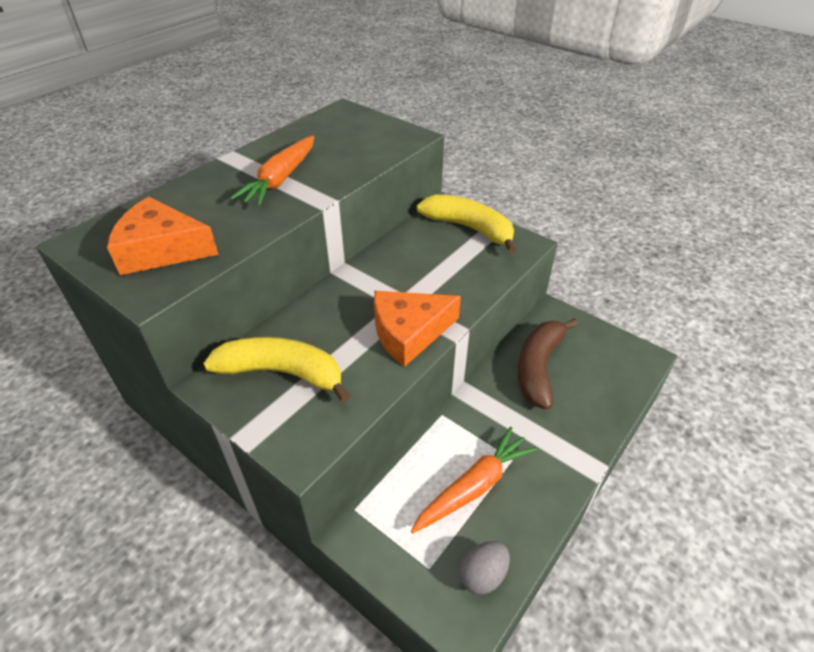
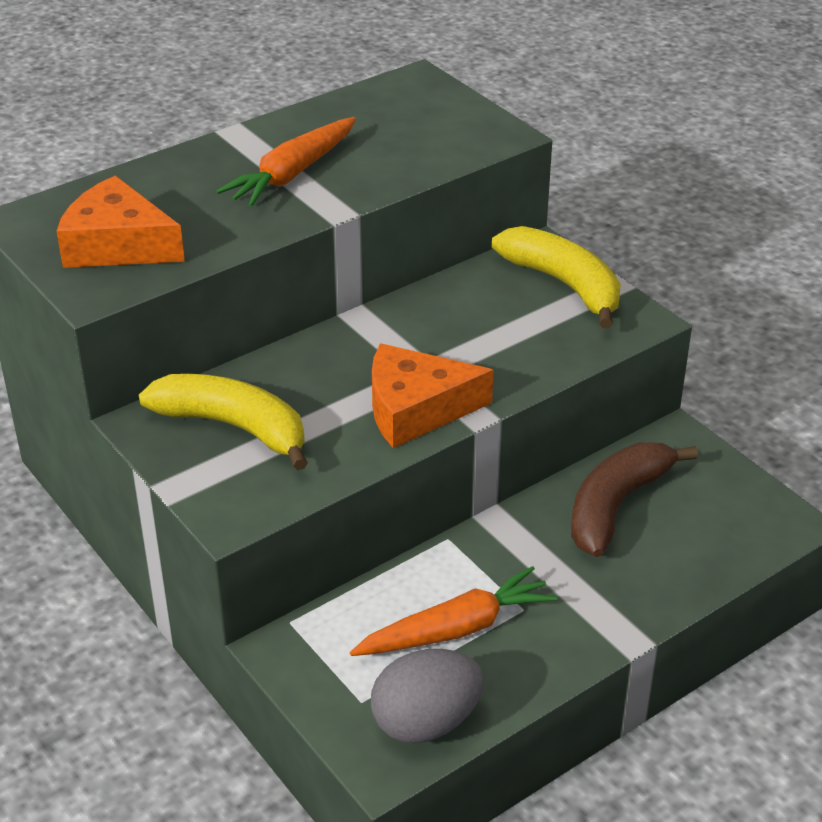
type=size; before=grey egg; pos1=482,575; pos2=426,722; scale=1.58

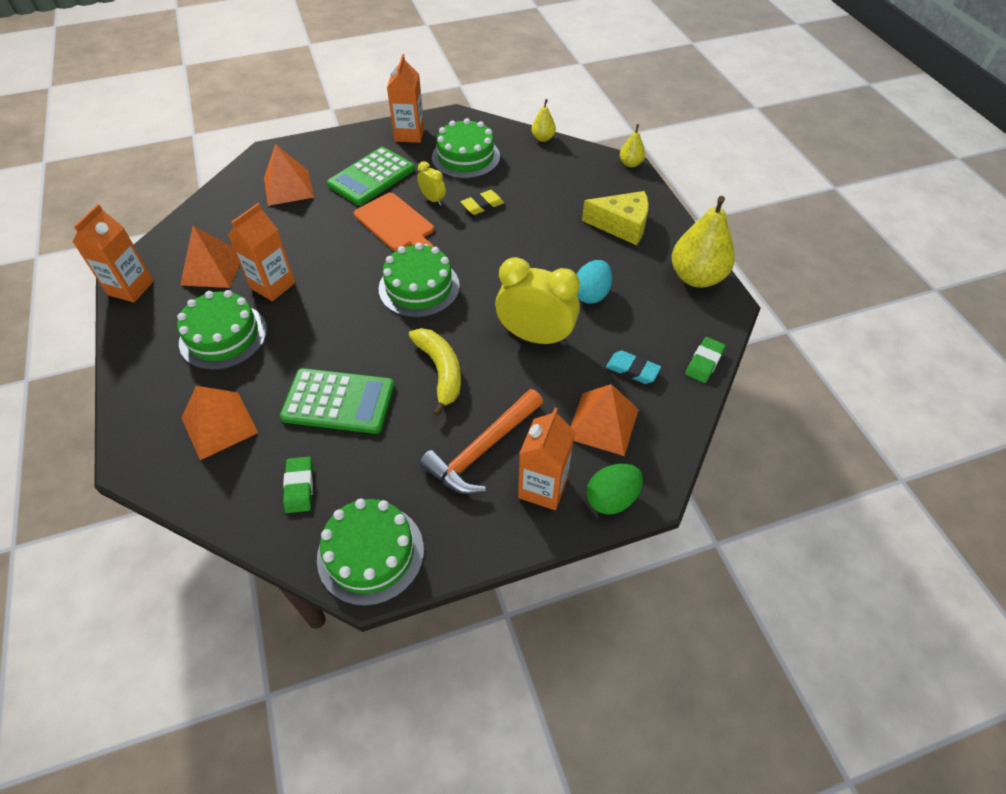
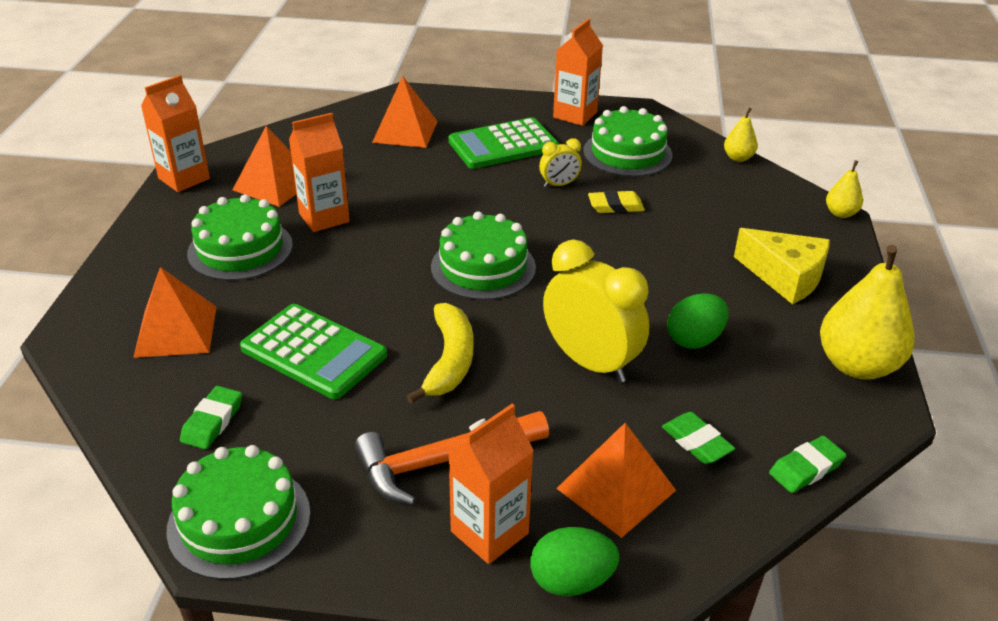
type=spun; before=yellow clock; pos1=433,199; pos2=559,185; turn=90
type=missing; before=orange cutting board; pos1=396,224
type=colour; before=turquoise egg; after=green egg; pos1=591,294; pos2=694,340
type=colour; before=turquoise eraser; after=green eraser; pos1=632,370; pos2=696,442

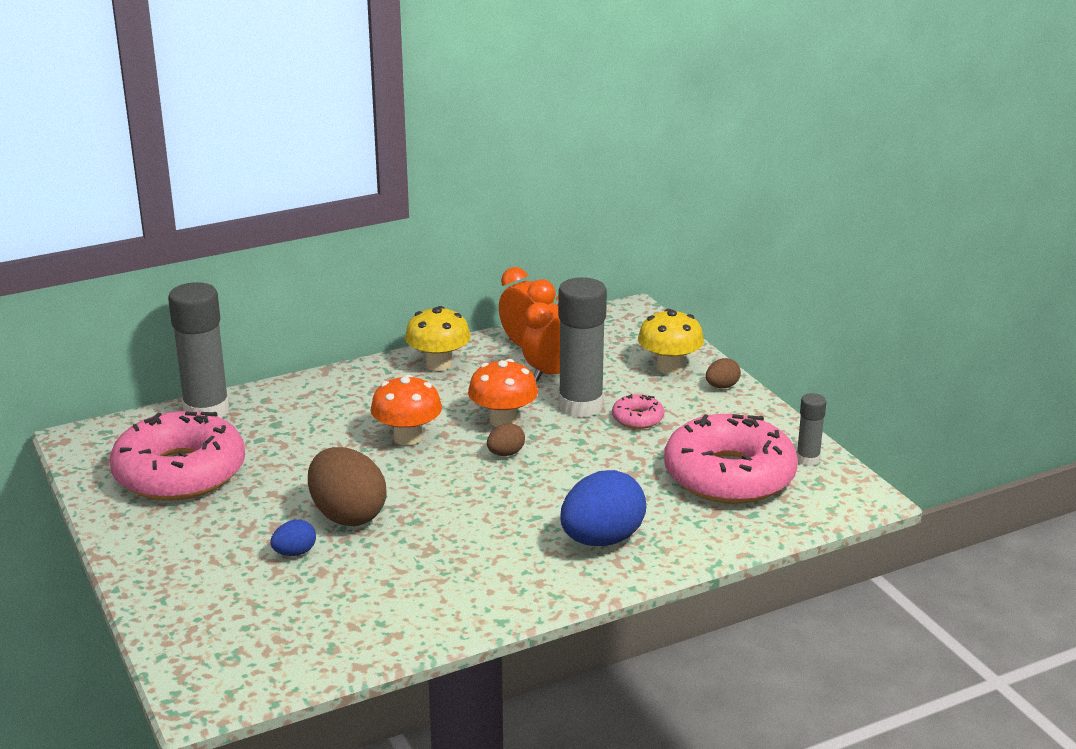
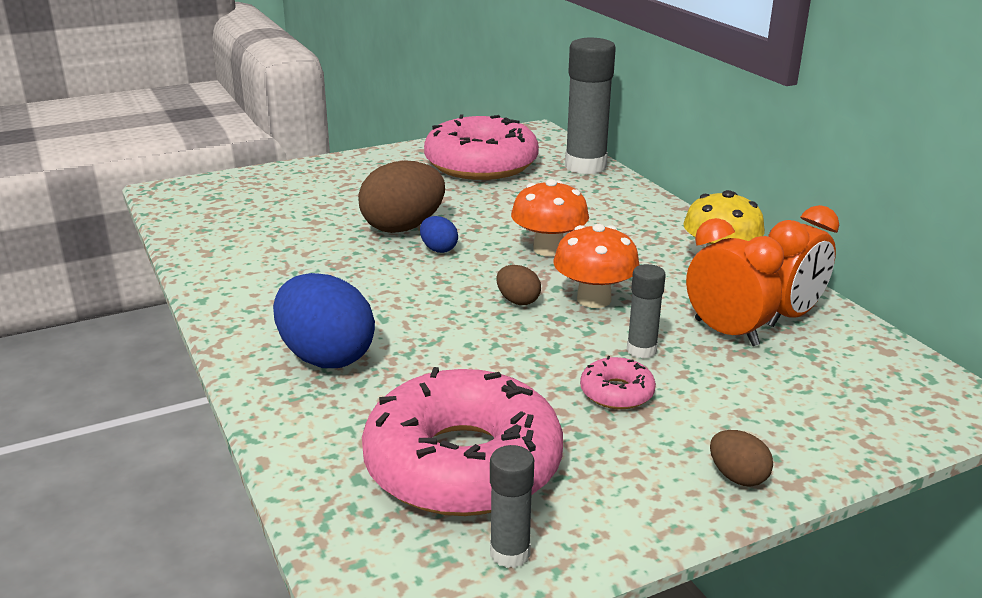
type=size; before=grey glue stick; pos1=580,406; pos2=641,350; scale=0.5
type=missing; before=yellow mushroom; pos1=669,367
type=relocated; before=blue egg; pos1=294,553; pos2=438,249

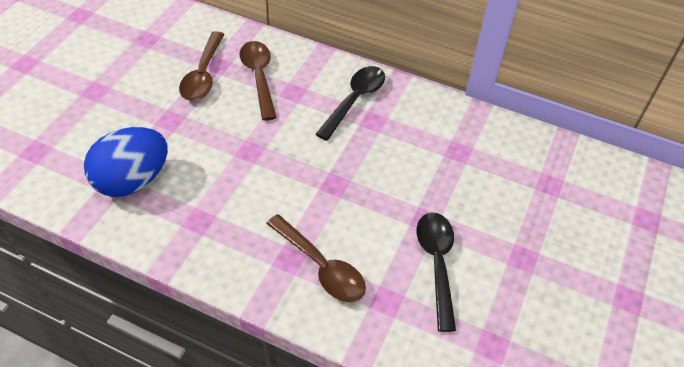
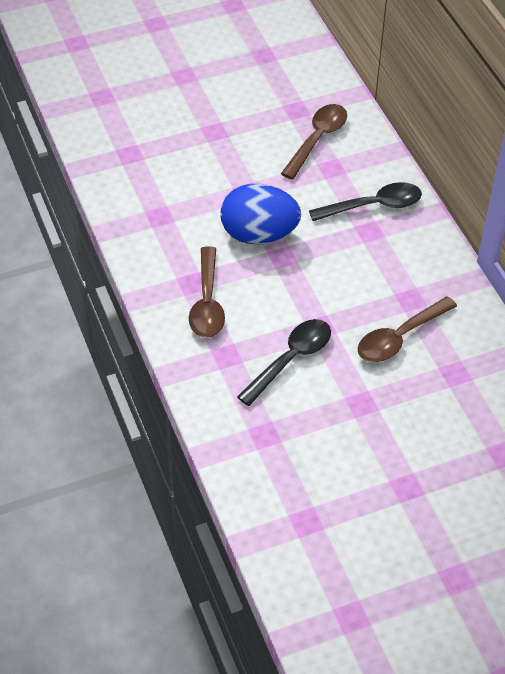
type=relocated; before=brown spoon; pos1=203,75; pos2=399,337
type=relocated; before=blue egg; pos1=133,180; pos2=259,234

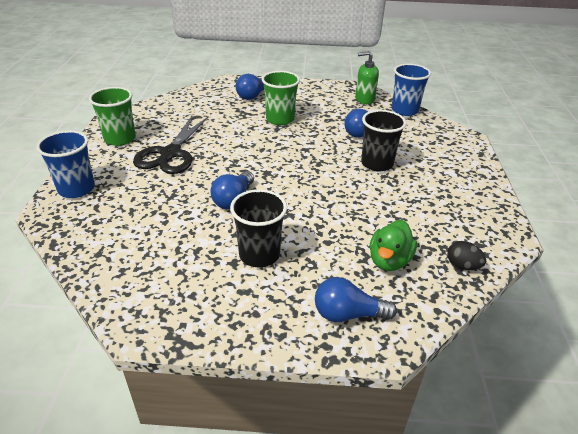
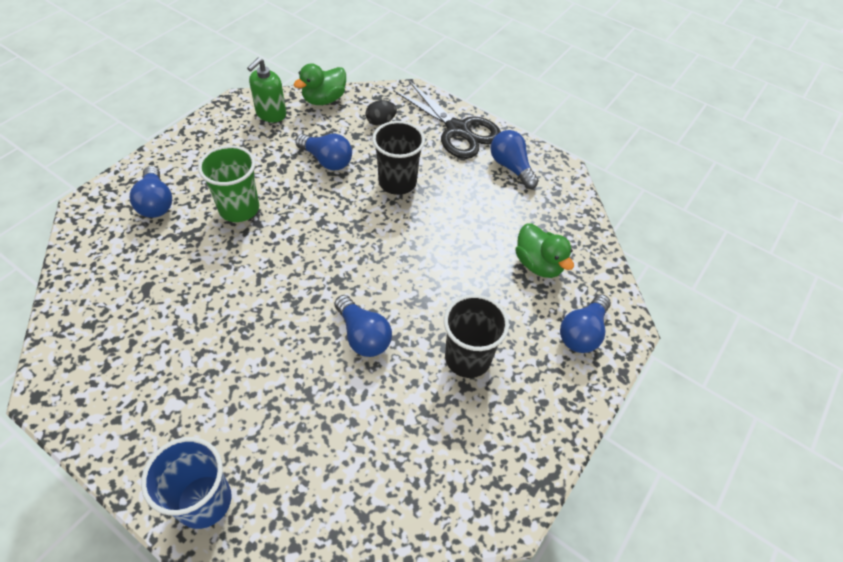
type=exchanged; before=blue cup; after=green duck; pos1=404,110; pos2=324,99
type=missing; before=green cup; pos1=120,139
type=relocated; before=black scissors; pos1=170,153; pos2=458,130
type=relocated; before=black egg; pos1=462,266; pos2=380,122
type=appeared; after=blue light bulb; pos2=511,167

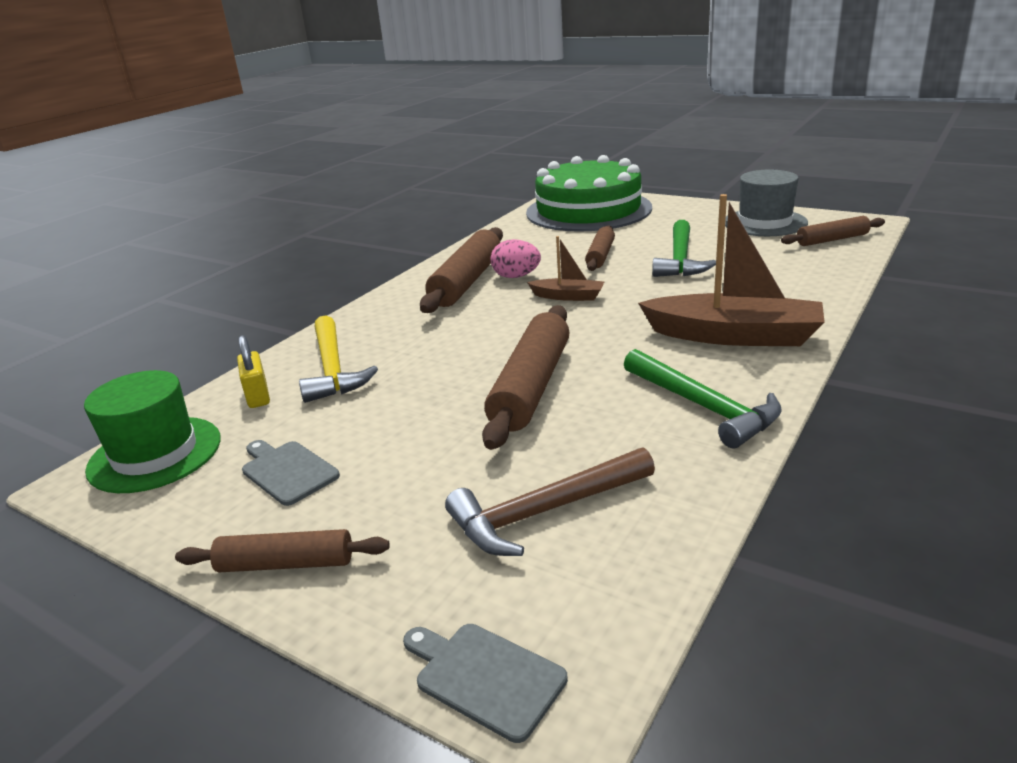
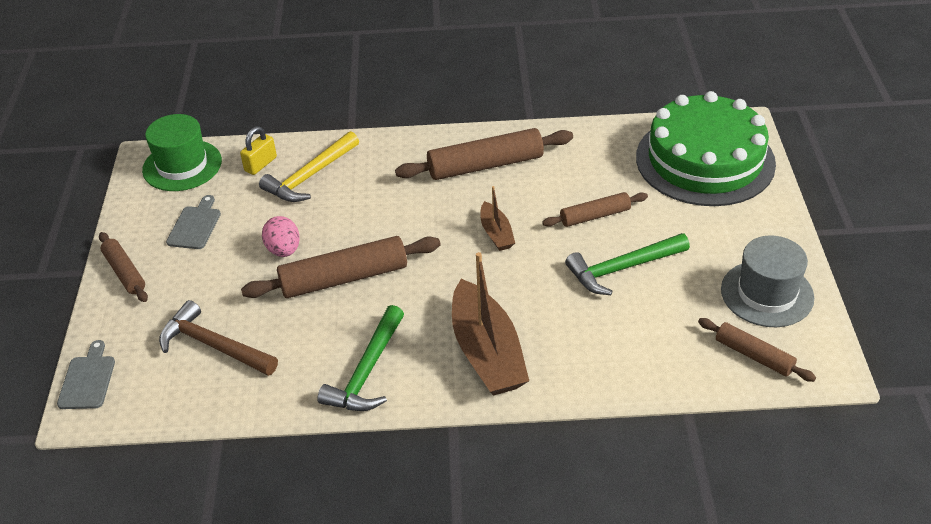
type=relocated; before=pink egg; pos1=516,276; pos2=284,250

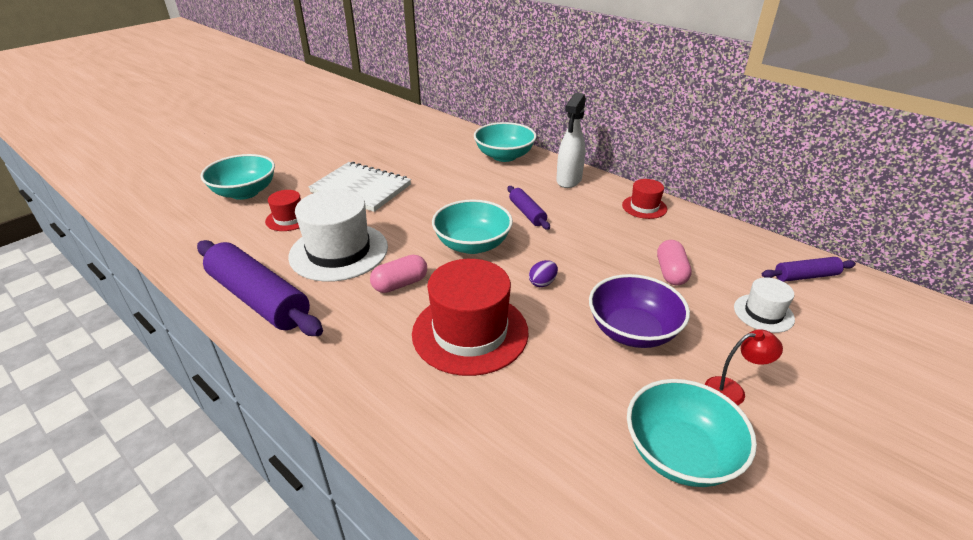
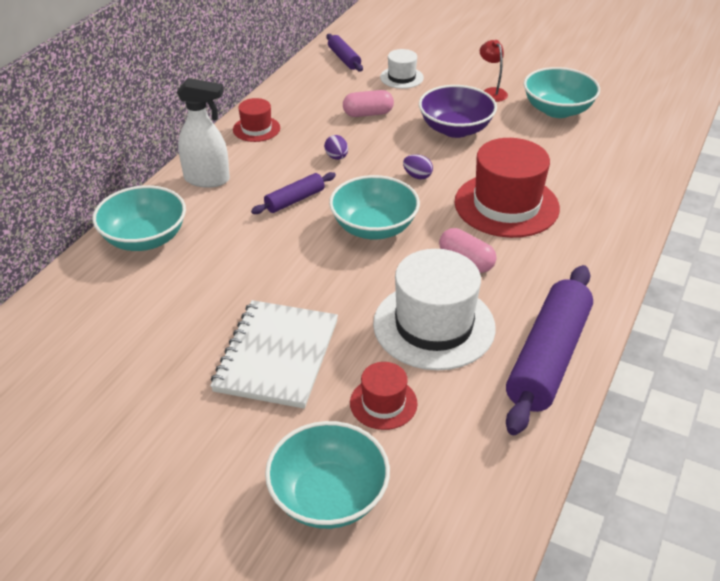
type=appeared; after=purple egg; pos2=336,157

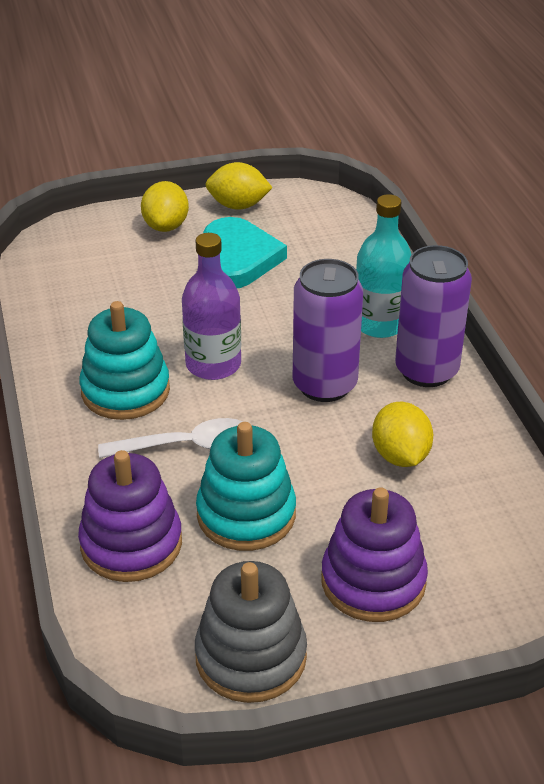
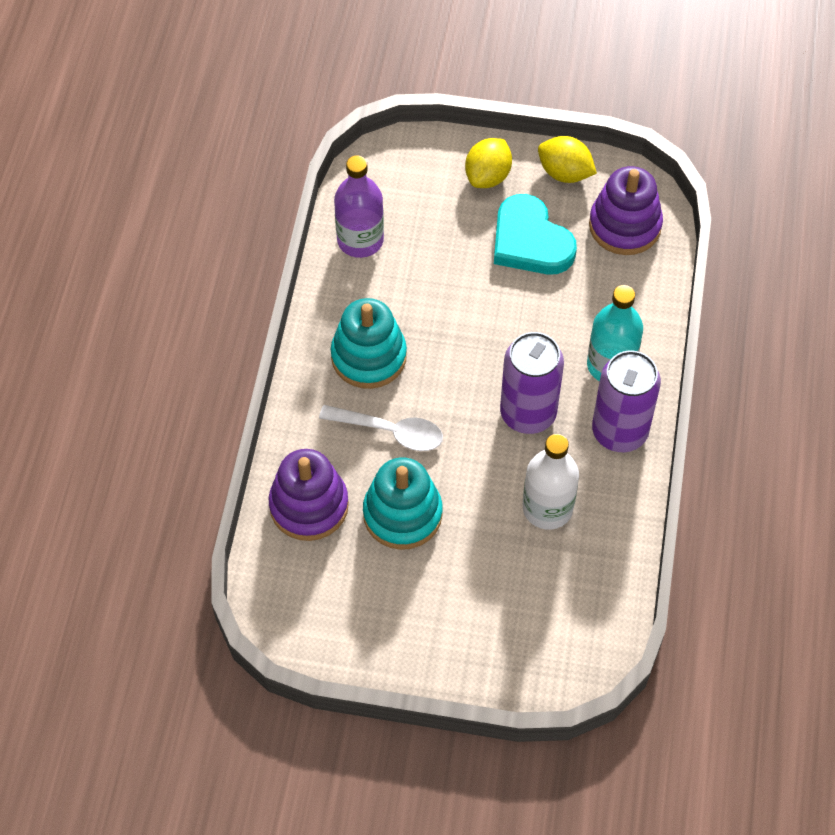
type=spun; before=turquoise heart; pos1=237,259; pos2=530,241; turn=120
type=relocated; before=purple bottle; pos1=213,364; pos2=360,240
type=exchanged; before=yellow lemon; after=white bottle; pos1=400,456; pos2=547,508
type=relocated; before=purple stacking toy; pos1=373,581; pos2=625,226
type=missing; before=grey stacking toy; pos1=251,656

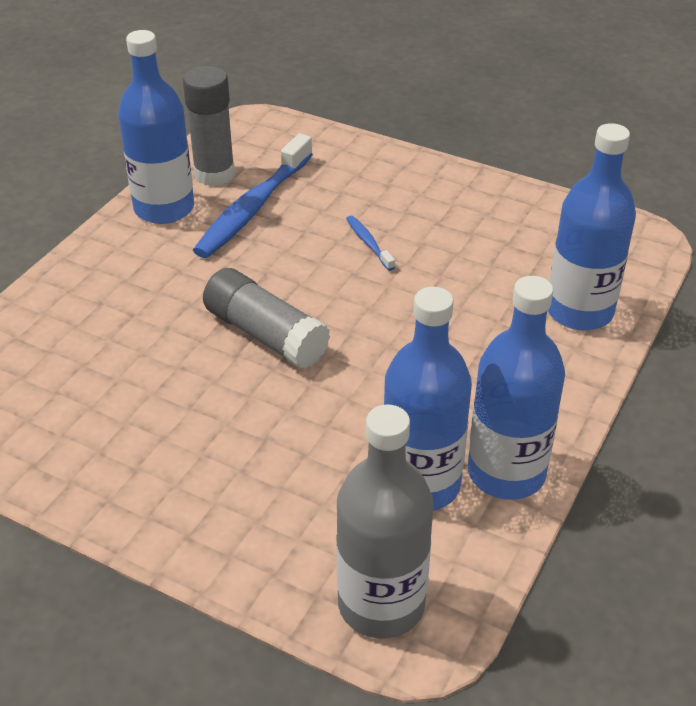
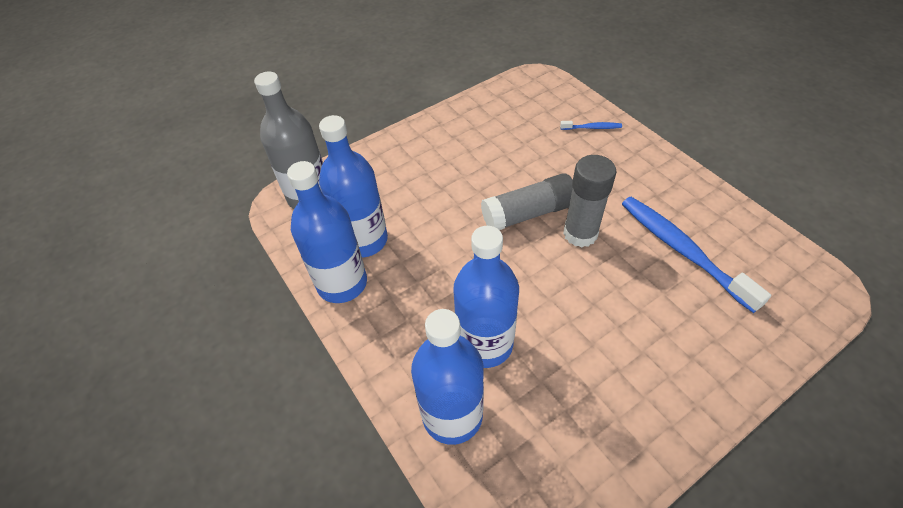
type=relocated; before=blue bottle; pos1=164,208; pos2=485,344
type=relocated; before=grey glue stick; pos1=214,174; pos2=580,233
type=relocated; before=blue toothbrush; pos1=368,243; pos2=592,128

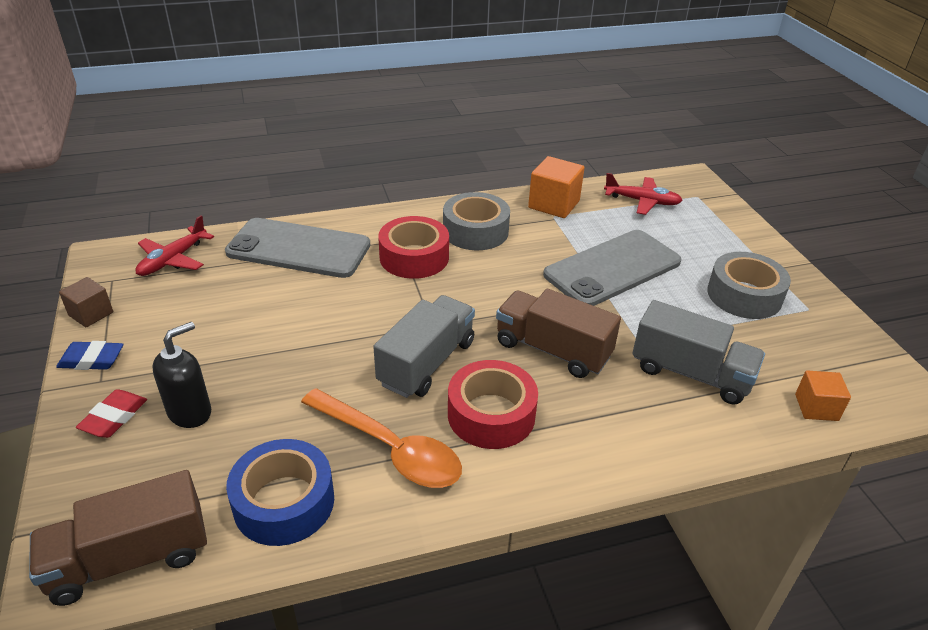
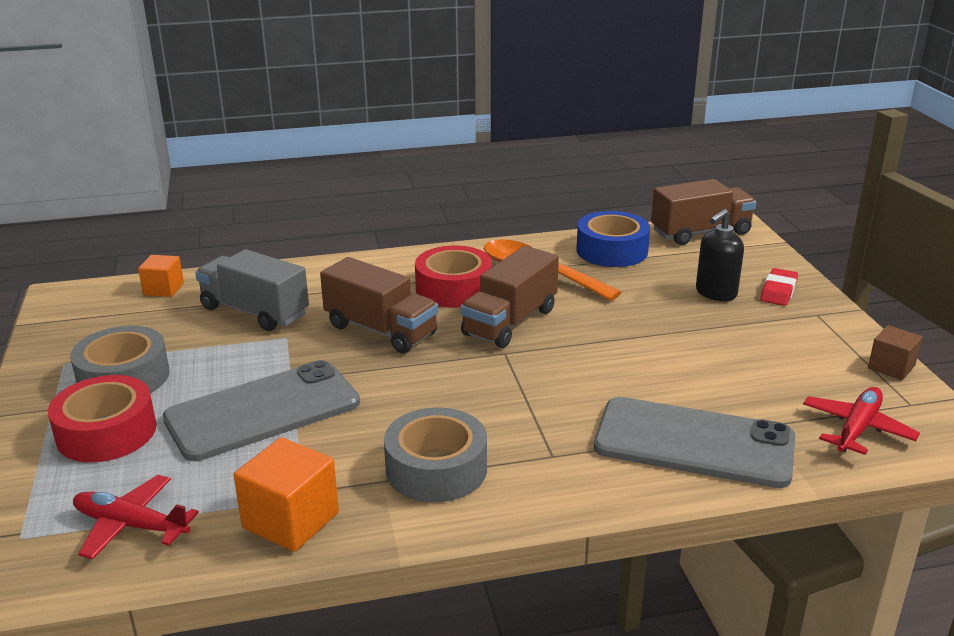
type=relocated; before=red tape; pos1=414,257; pos2=106,432
type=colour; before=grey truck; after=brown truck; pos1=427,363; pos2=510,322
type=missing; before=blue eraser; pos1=92,360

